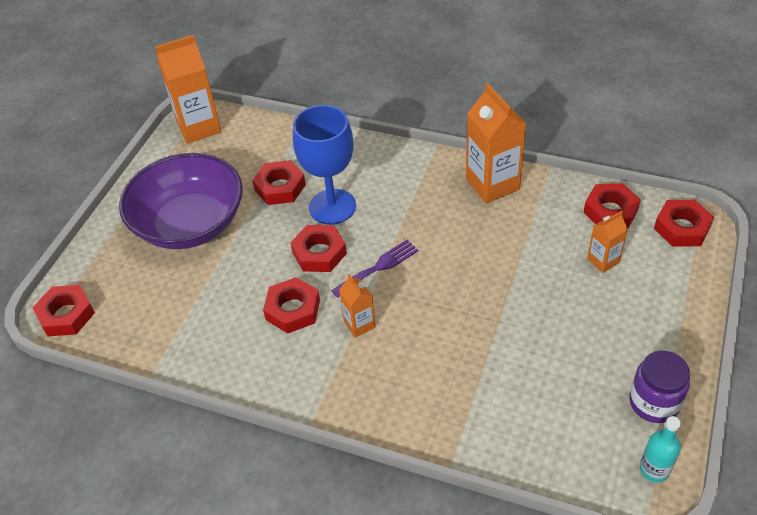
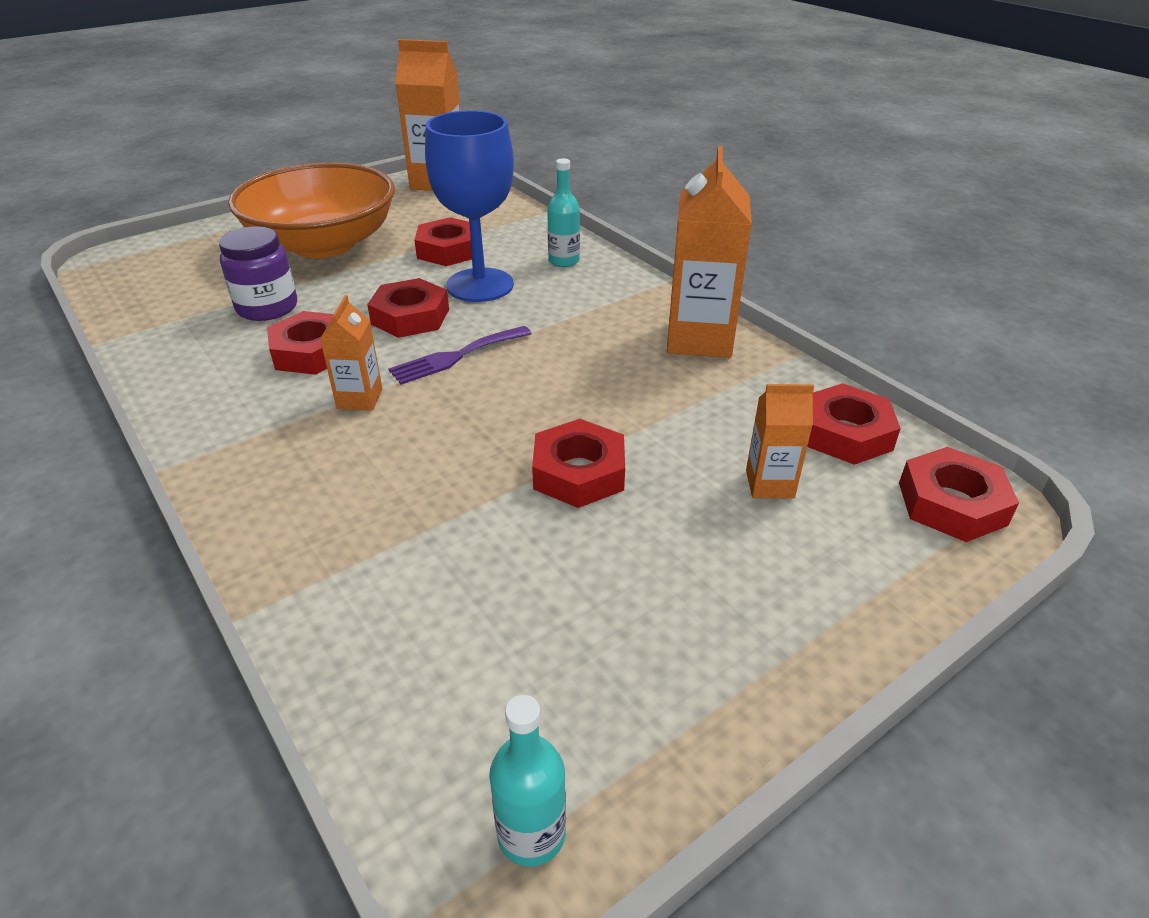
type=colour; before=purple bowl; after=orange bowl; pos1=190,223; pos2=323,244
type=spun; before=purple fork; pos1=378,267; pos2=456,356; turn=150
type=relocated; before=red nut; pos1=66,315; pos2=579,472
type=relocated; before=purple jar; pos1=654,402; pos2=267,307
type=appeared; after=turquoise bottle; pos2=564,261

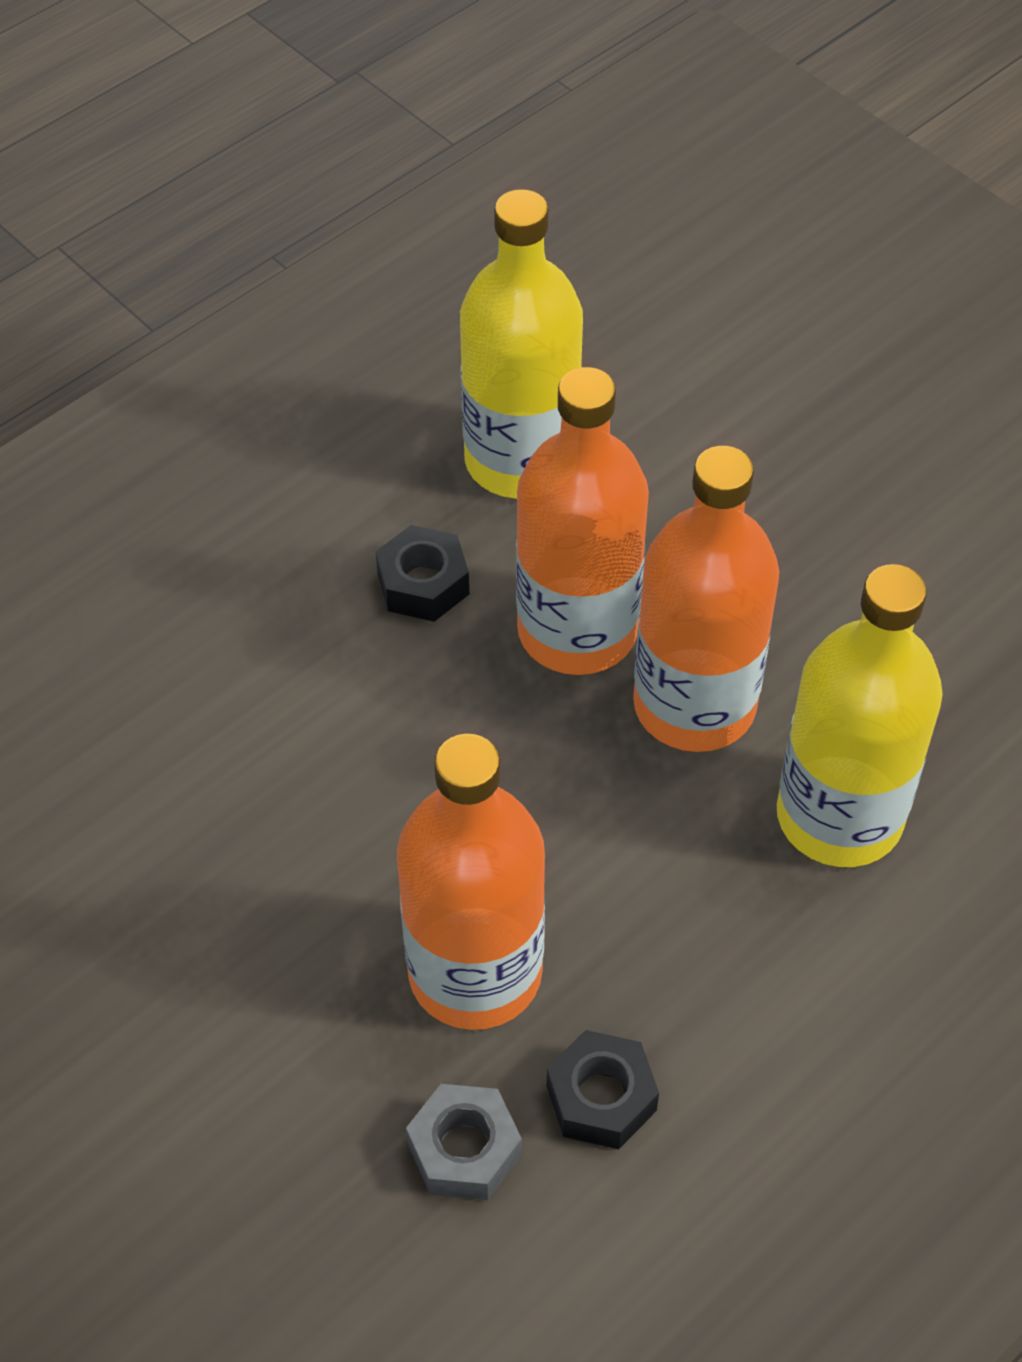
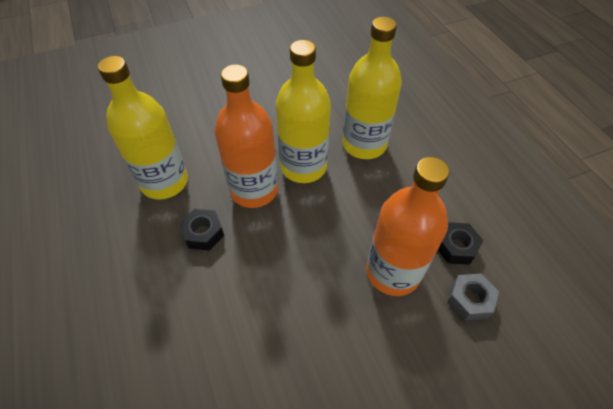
type=colour; before=orange bottle; after=yellow bottle; pos1=694,705; pos2=303,167

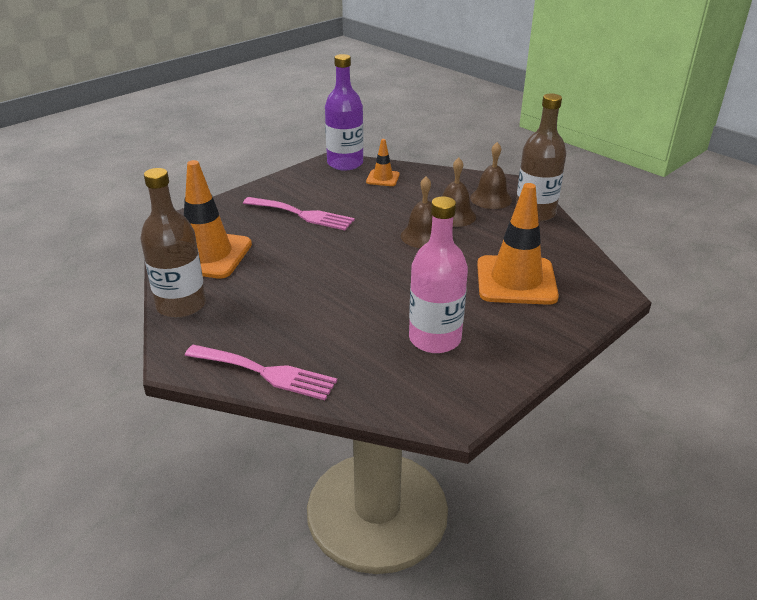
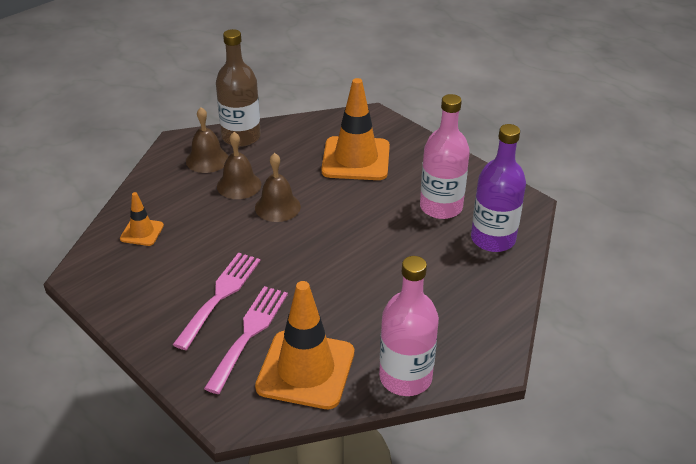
type=relocated; before=purple bottle; pos1=345,163; pos2=493,239
type=colour; before=brown bottle; after=pink bottle; pos1=181,305; pos2=405,377
type=relocated; before=pink fork; pos1=266,373; pos2=249,333

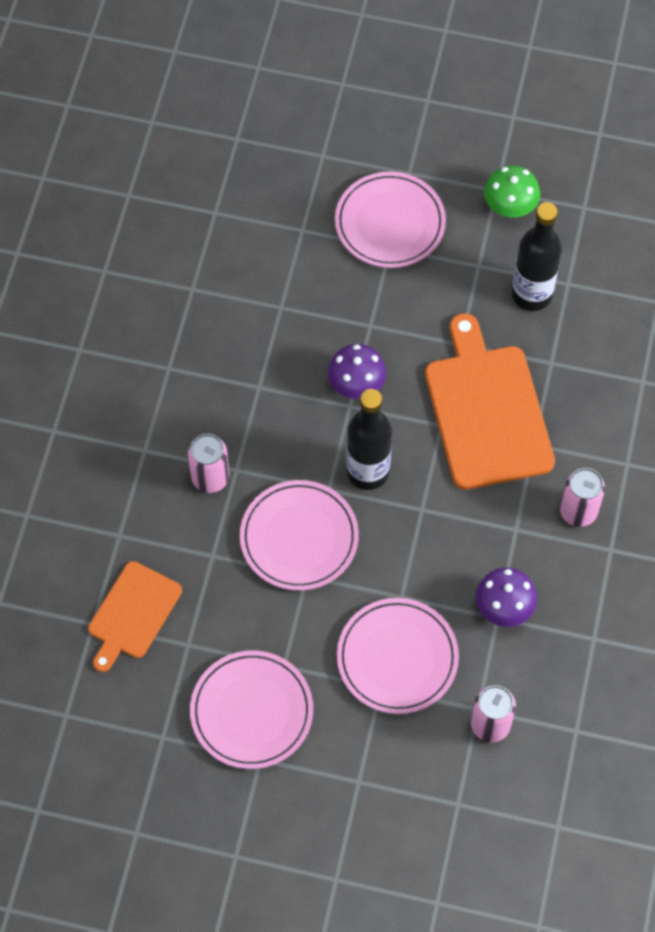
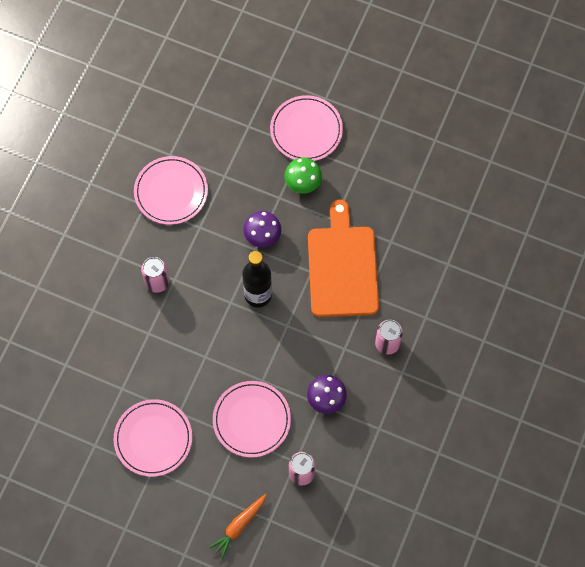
type=relocated; before=green mushroom; pos1=510,207; pos2=303,183
type=missing; before=black bottle; pos1=532,294
type=relocated; before=pink plate; pos1=299,537; pos2=171,192
type=missing; before=orange cutting board; pos1=133,614
type=appeared; after=orange carrot; pos2=239,526

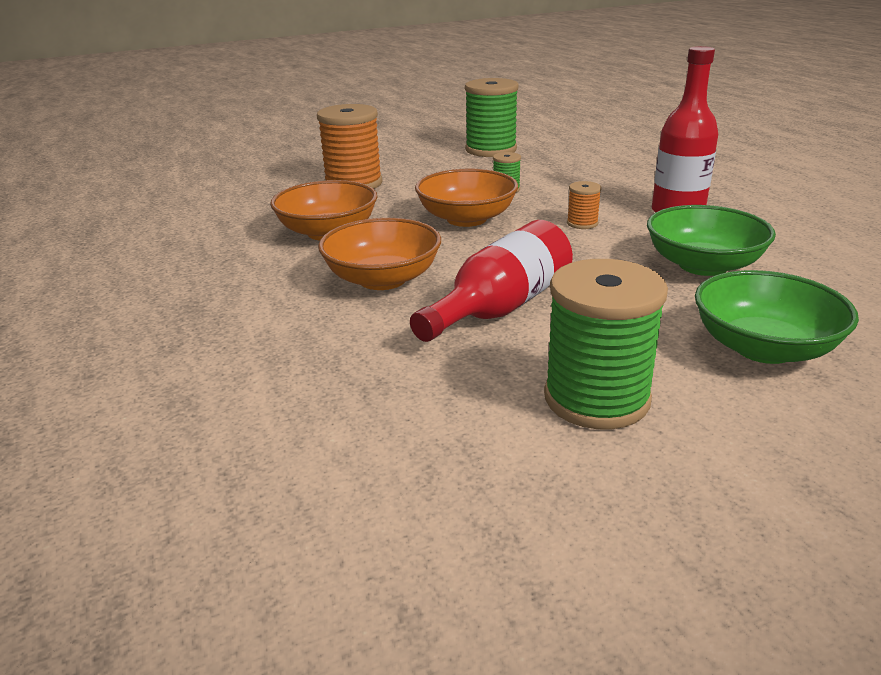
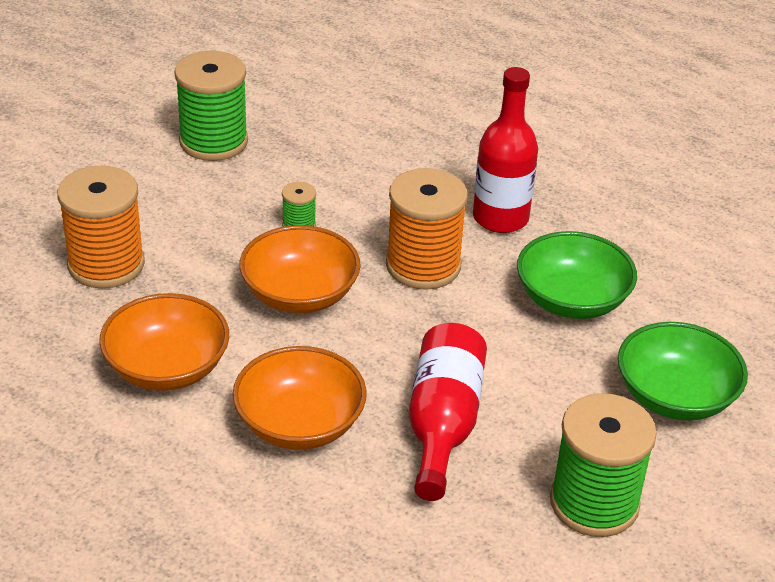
type=size; before=orange spool; pos1=582,223; pos2=423,266; scale=2.17

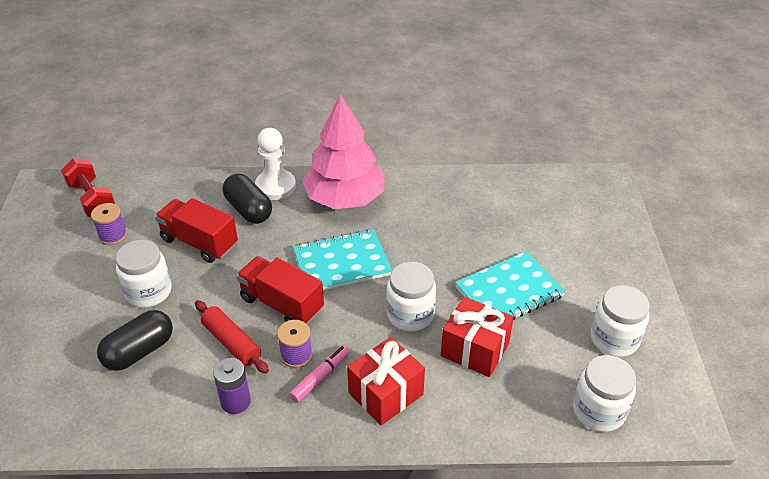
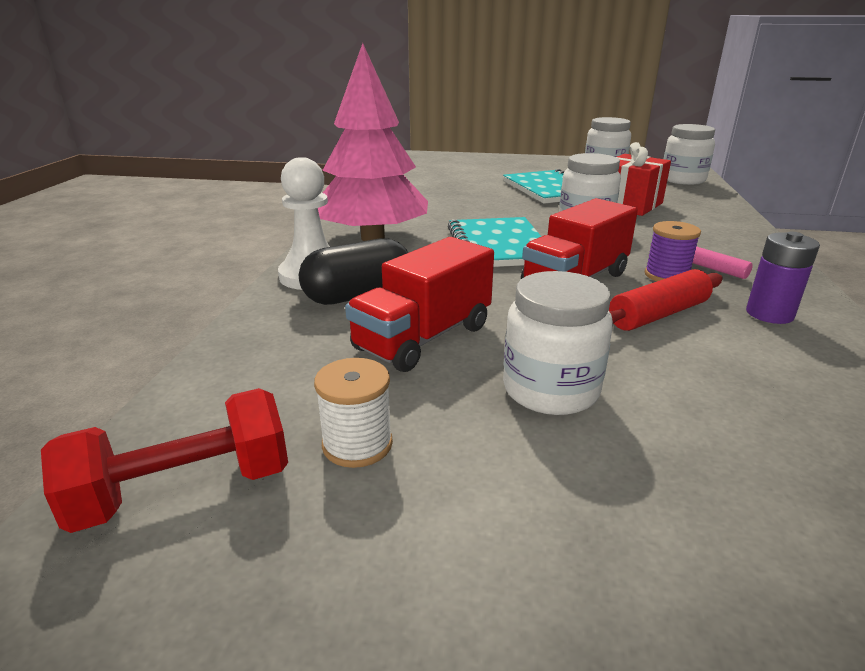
type=colour; before=purple spool; after=white spool; pos1=113,235; pos2=357,444
type=missing; before=black capsule; pos1=139,351
type=missing; before=red gift; pos1=386,393

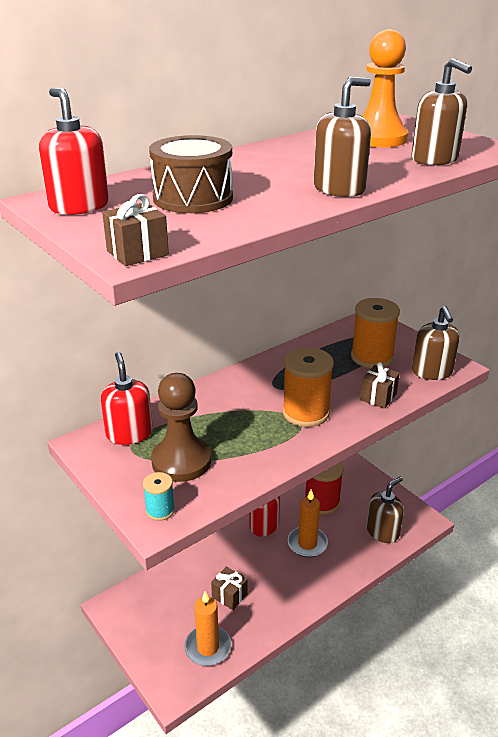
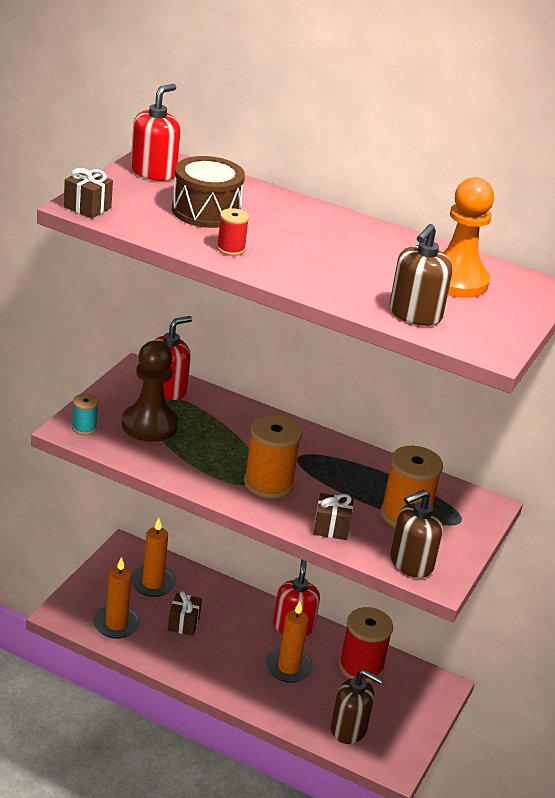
type=missing; before=brown soap dispenser; pos1=339,189
type=appeared; after=red spool; pos2=230,249
type=appeared; after=orange candle; pos2=152,583

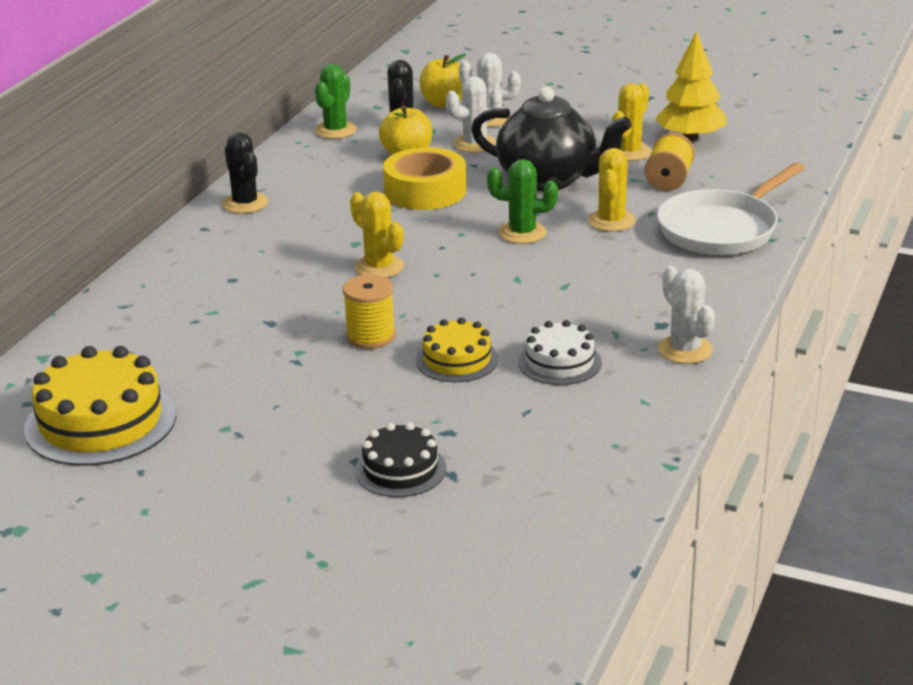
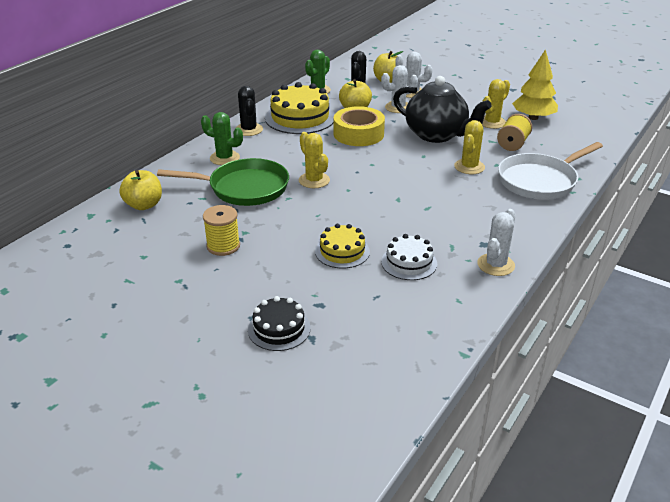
type=relocated; before=green cactus; pos1=522,233; pos2=224,158
type=spun; before=white cactus; pos1=685,350; pos2=496,265; turn=45
type=relocated; before=yellow spool; pos1=370,336; pos2=223,246
type=relocated; before=yellow cake; pos1=100,422; pos2=300,117
type=appeared; after=green pan; pos2=244,188
type=appeared; after=yellow apple; pos2=144,205

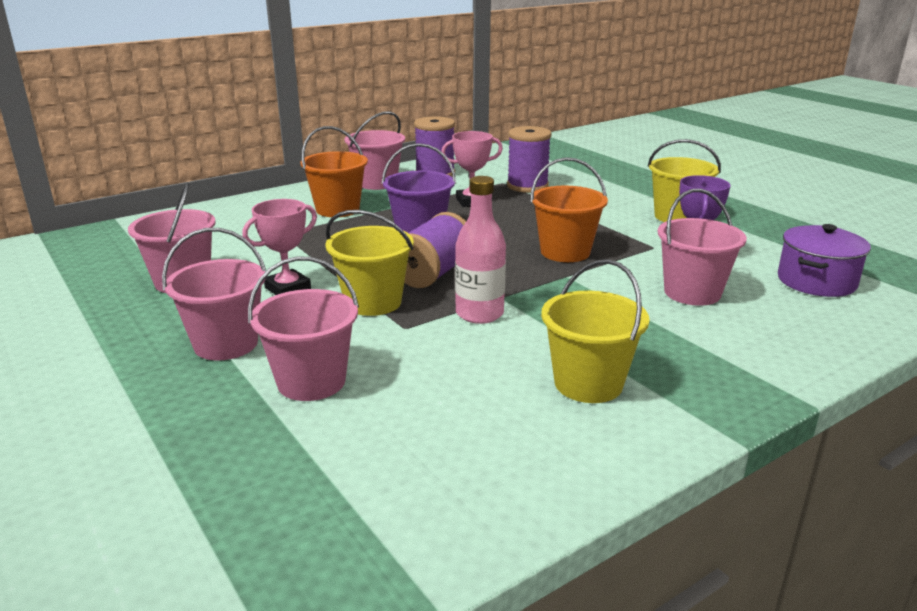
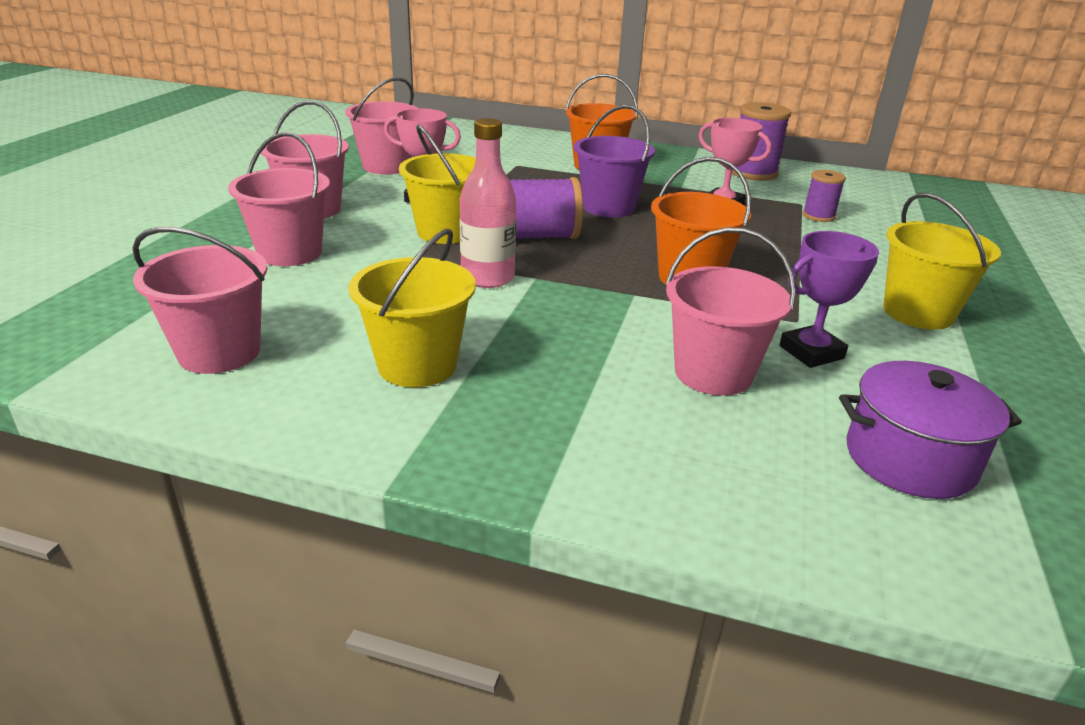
type=relocated; before=pink bucket; pos1=377,183; pos2=219,352
type=size; before=purple spool; pos1=527,186; pos2=818,216; scale=0.59

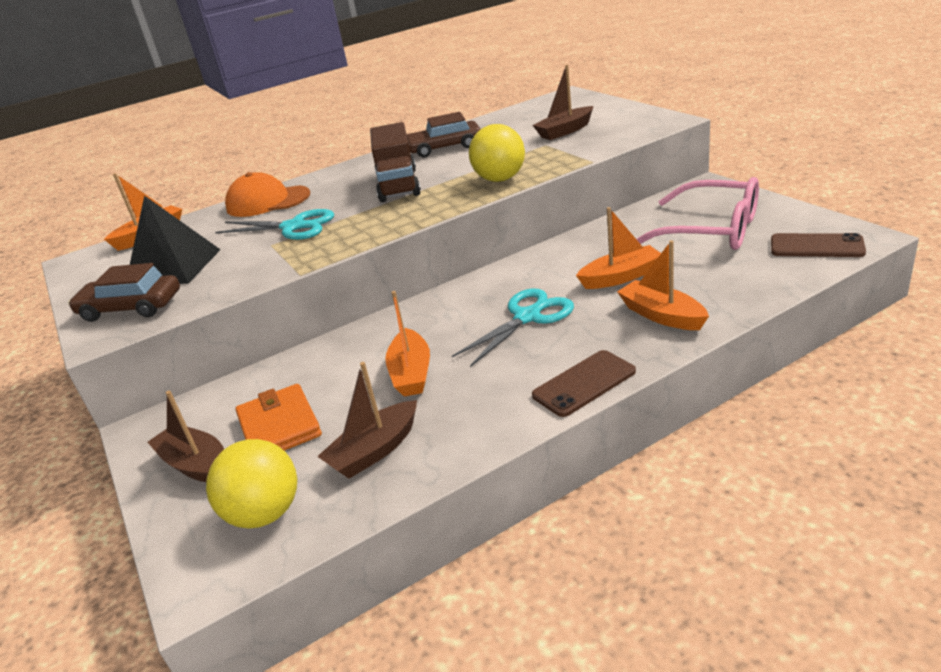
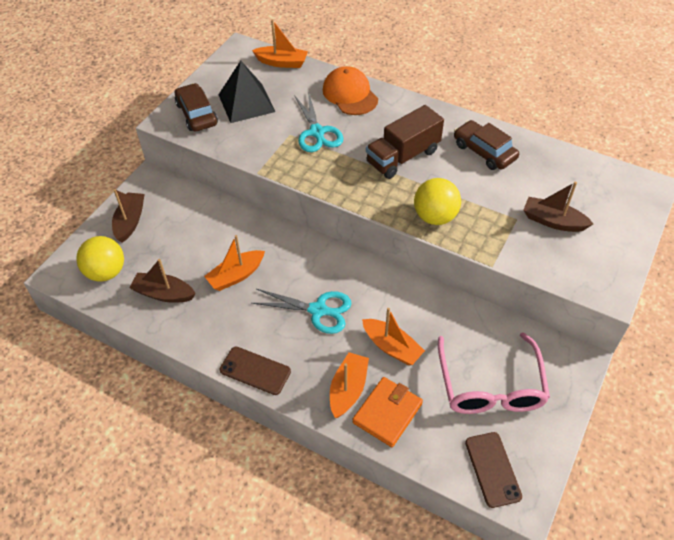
type=relocated; before=orange wallet; pos1=279,426; pos2=387,413

